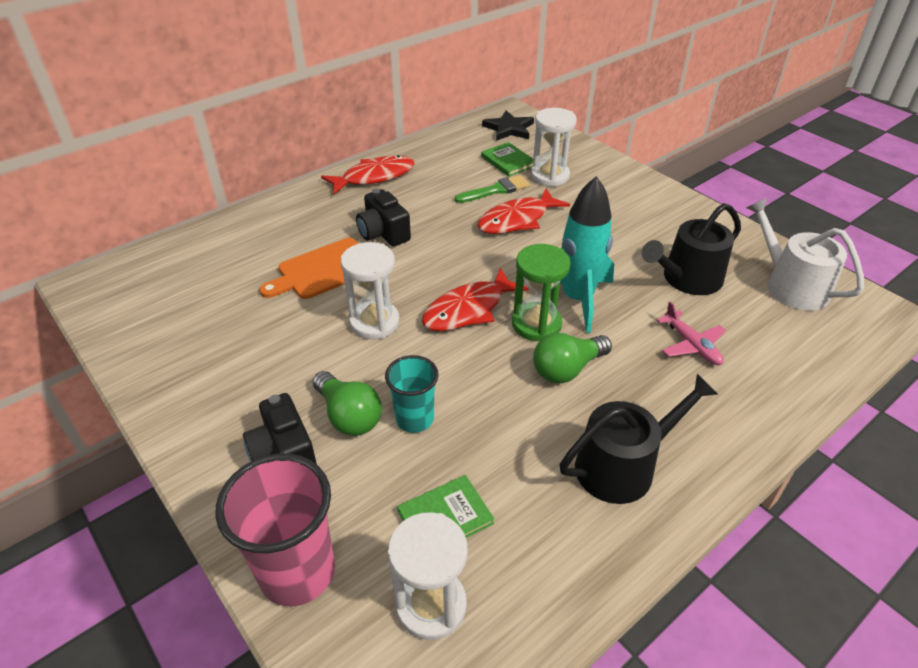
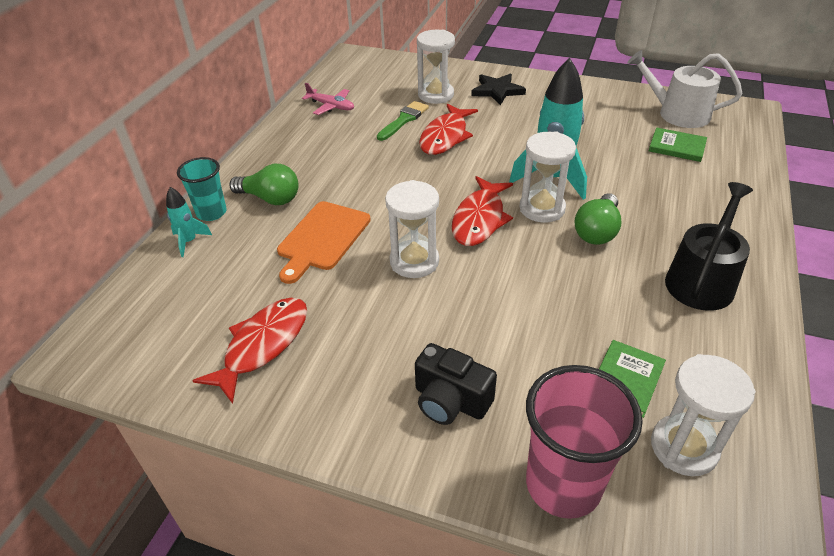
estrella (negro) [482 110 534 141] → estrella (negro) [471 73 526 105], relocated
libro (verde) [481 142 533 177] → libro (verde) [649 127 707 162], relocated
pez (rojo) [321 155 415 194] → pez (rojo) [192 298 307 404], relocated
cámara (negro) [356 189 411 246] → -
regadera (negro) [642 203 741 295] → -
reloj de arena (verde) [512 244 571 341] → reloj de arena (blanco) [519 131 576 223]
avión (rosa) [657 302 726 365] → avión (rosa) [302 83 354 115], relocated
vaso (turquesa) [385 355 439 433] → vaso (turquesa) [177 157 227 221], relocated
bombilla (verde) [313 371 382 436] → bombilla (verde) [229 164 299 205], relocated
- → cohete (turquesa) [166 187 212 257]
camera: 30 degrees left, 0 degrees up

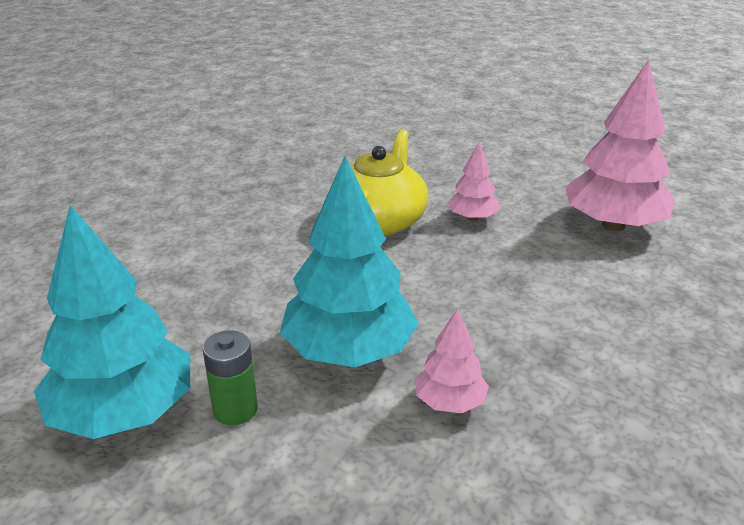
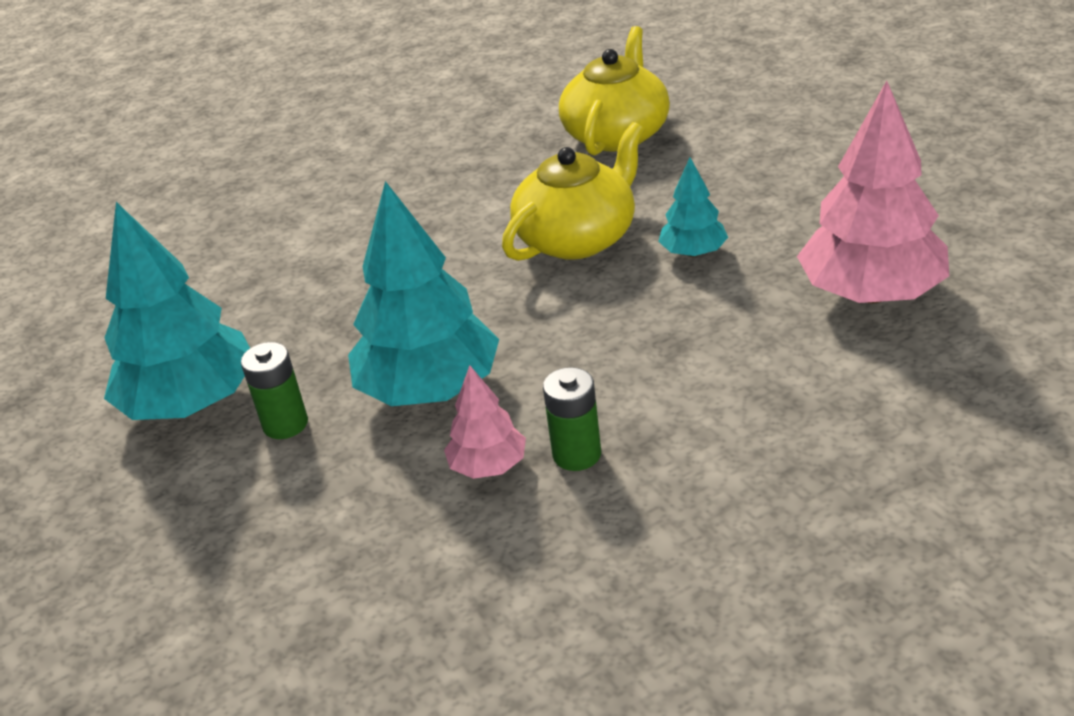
árbol (rosa) [447 142 499 221] → árbol (turquesa) [658 158 728 257]
- → tetera (amarillo) [559 26 670 155]
- → pila (verde) [543 367 601 471]
camera: 30 degrees right, 5 degrees up

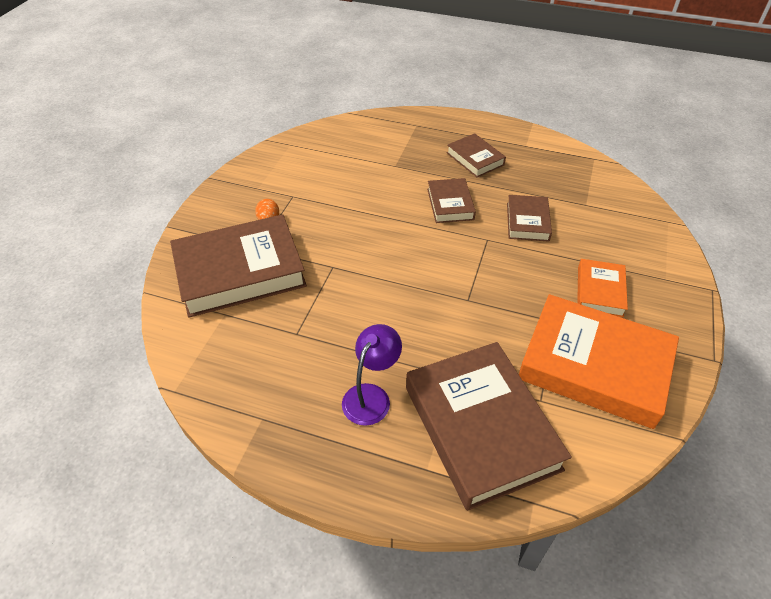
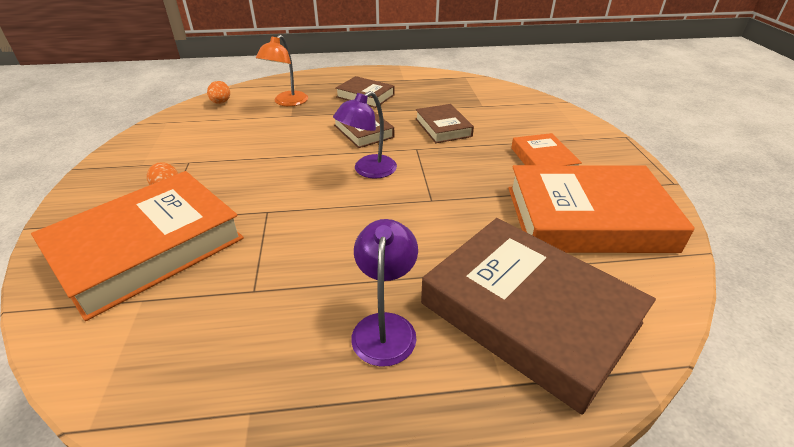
libro (marrón) [170 214 307 318] → libro (naranja) [31 171 244 321]
- → lámpara (naranja) [256 35 308 106]
- → huevo (naranja) [207 81 230 104]
- → lámpara (morado) [333 91 397 179]
camera: 25 degrees left, 10 degrees down

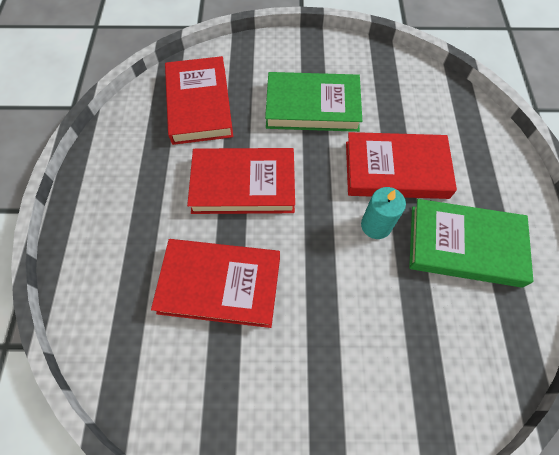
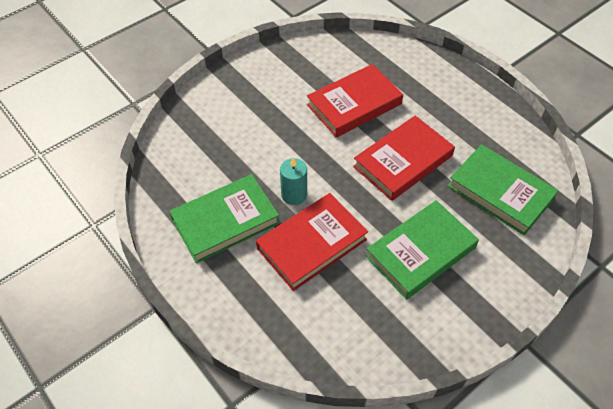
libro (rojo) [165 56 233 145] → libro (verde) [448 144 558 235]
camera: 140 degrees right, 10 degrees down

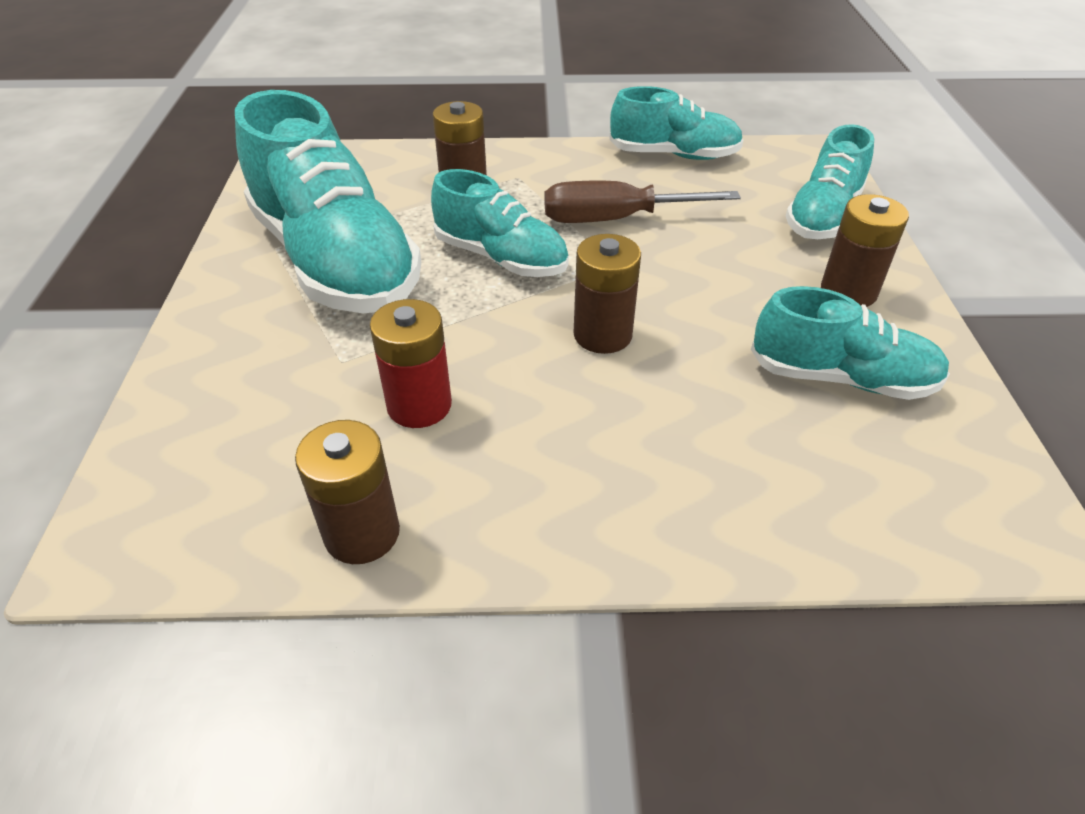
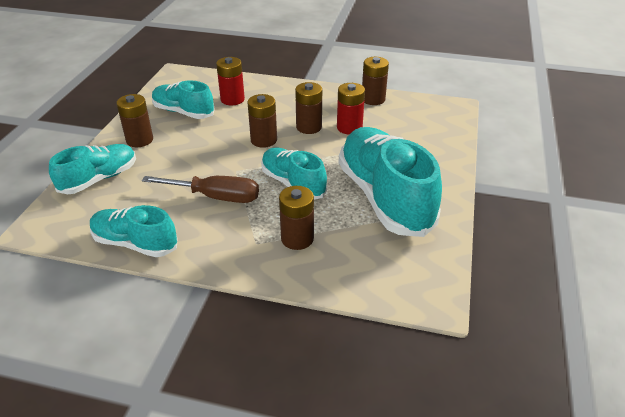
- → pila (rojo) [216 57 245 106]
- → pila (marrón) [295 82 322 134]
camera: 165 degrees left, 5 degrees down

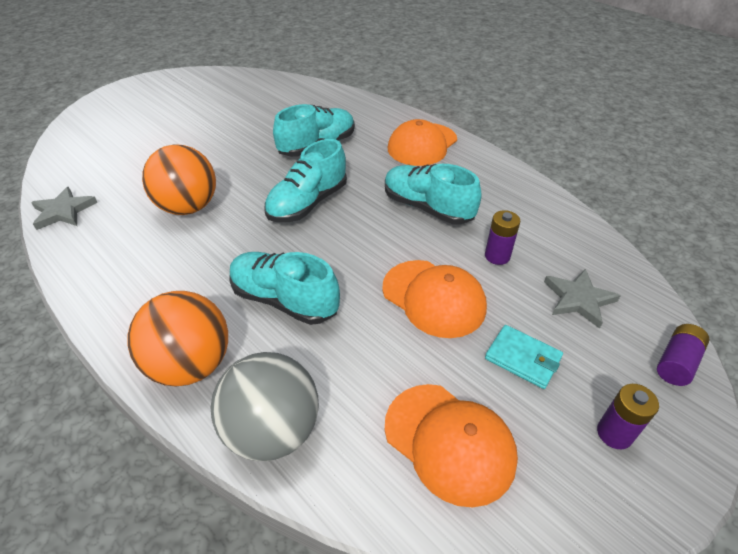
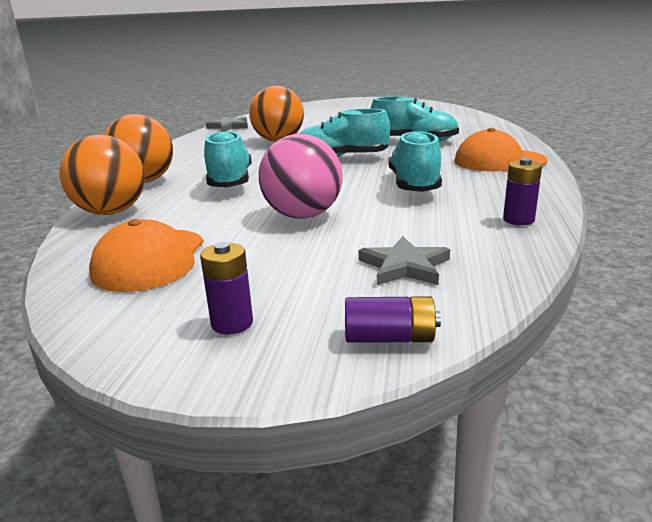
pila (morado) [485 210 521 265] → pila (morado) [503 158 542 225], relocated
gorra (naranja) [382 260 487 338] → pelota (rosa) [259 134 343 219]
cartera (turquesa) [485 325 563 389] → -
pelota (gris) [210 352 319 461] → pelota (naranja) [59 135 145 215]
camera: 55 degrees right, 20 degrees down

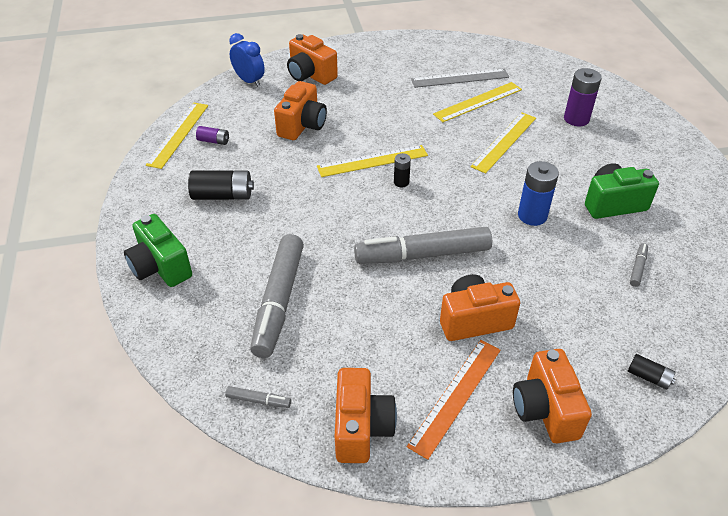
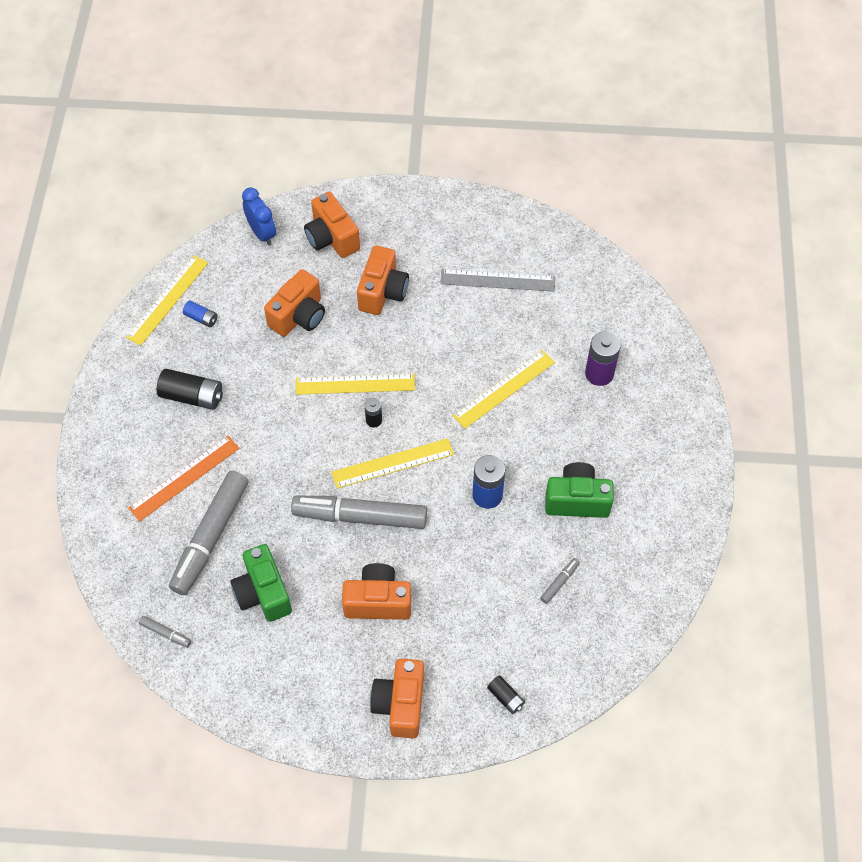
regla (amarillo) [433 82 522 122] → regla (amarillo) [331 438 454 489], relocated
pila (morado) [196 126 229 145] → pila (azul) [183 300 218 327]
cámara (verde) [124 214 192 287] → cámara (verde) [230 544 292 622], relocated
regla (naranja) [407 340 500 460] → regla (naranja) [128 436 240 521], relocated
cámara (naranja) [335 368 397 463] → cámara (naranja) [357 246 409 315], relocated
camera: 15 degrees right, 15 degrees up

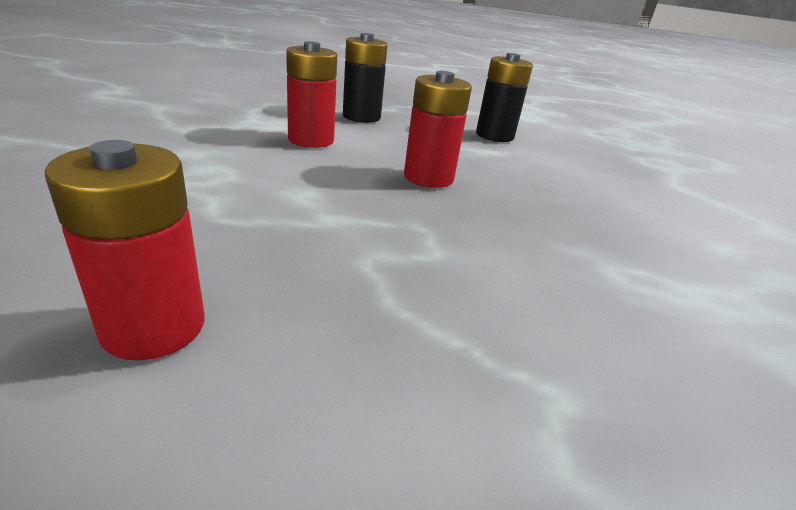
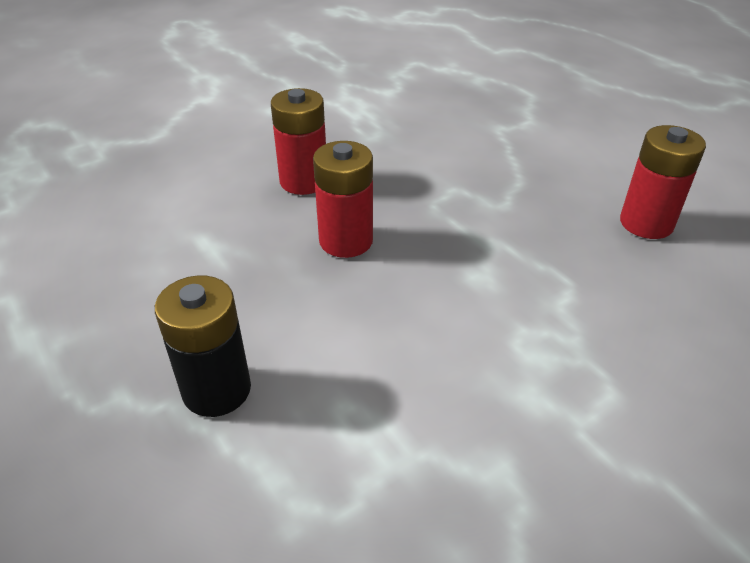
pila (rojo) [286 41 337 148] → pila (rojo) [271 88 326 195], relocated
pila (negro) [476 53 533 142] → -
camera: 125 degrees left, 10 degrees up

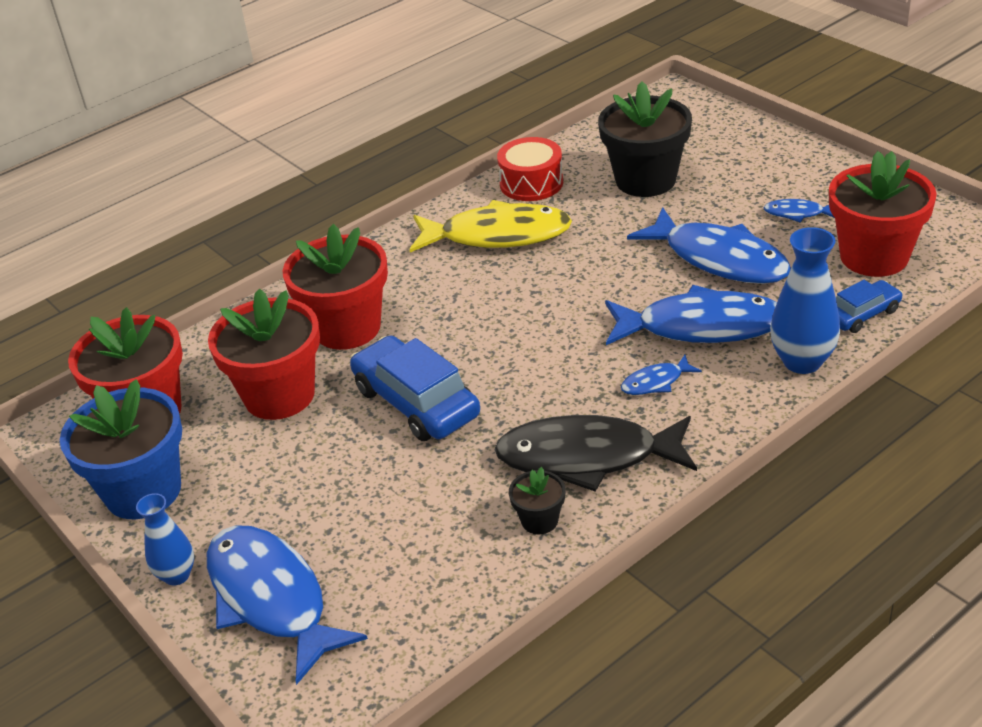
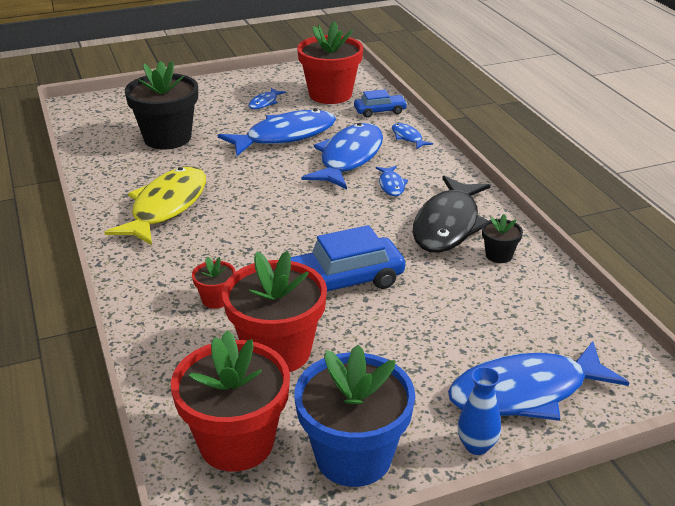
tambor (rojo) [497 137 563 201] → -
maceta (rojo) [283 224 388 350] → maceta (rojo) [192 257 235 309], x0.46
florero (azul) [770 227 840 374] → pez (azul) [392 123 433 150]
coche (azul) [836 280 903 333] → coche (azul) [354 89 408 118], 90 degrees clockwise
camera: 75 degrees left, 5 degrees down

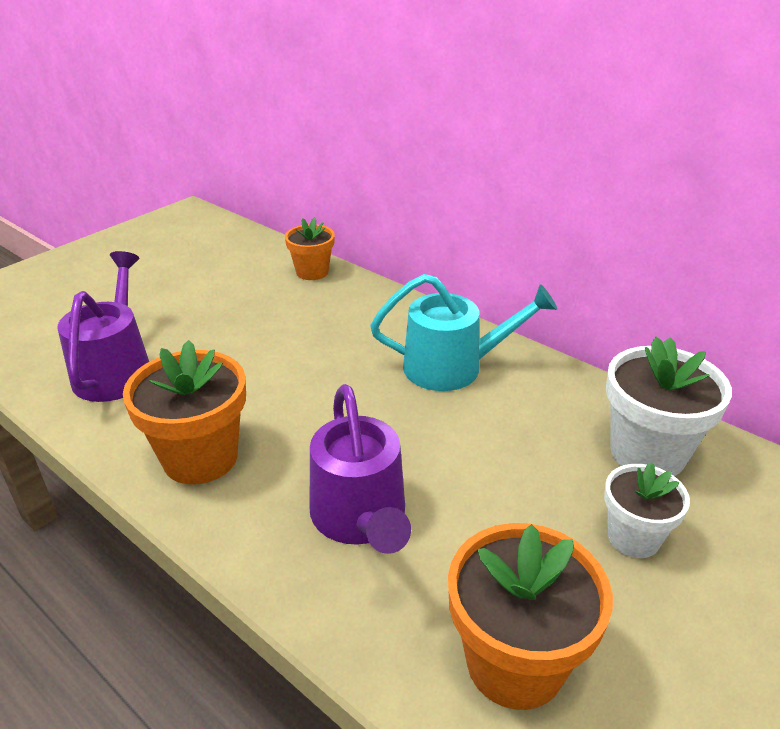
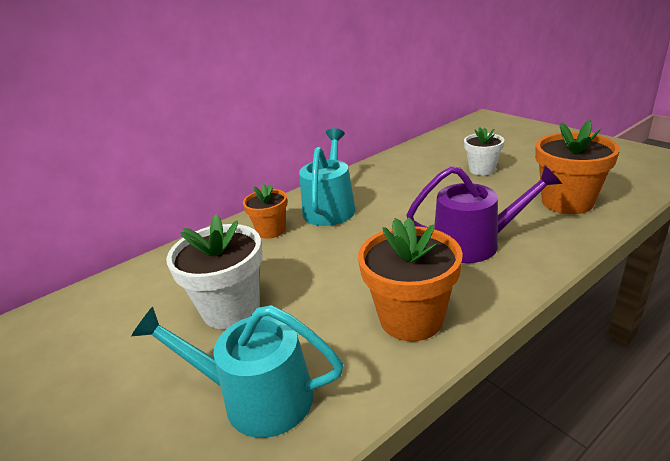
maceta (naranja) [285 218 335 280] → maceta (naranja) [243 184 287 239], relocated
regadera (morado) [58 251 149 402] → regadera (turquesa) [131 305 343 438]
maceta (blanco) [606 337 732 476] → maceta (blanco) [166 214 263 329], relocated
camera: 75 degrees left, 5 degrees down

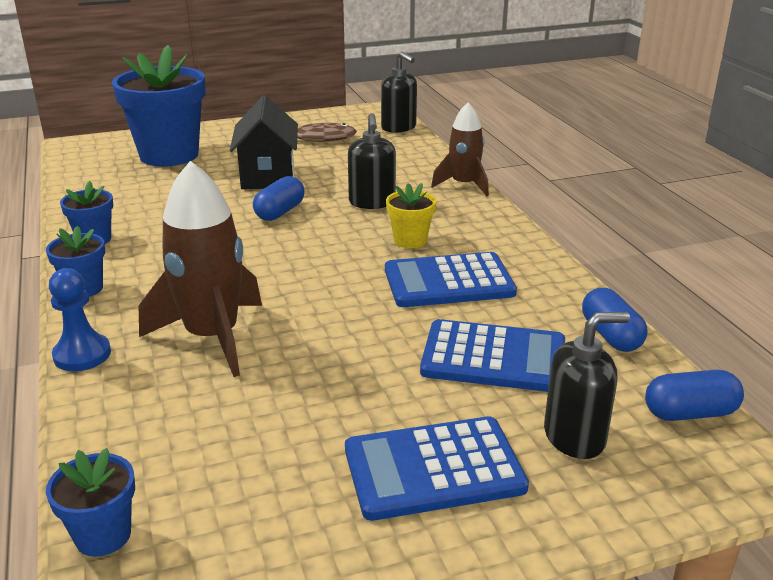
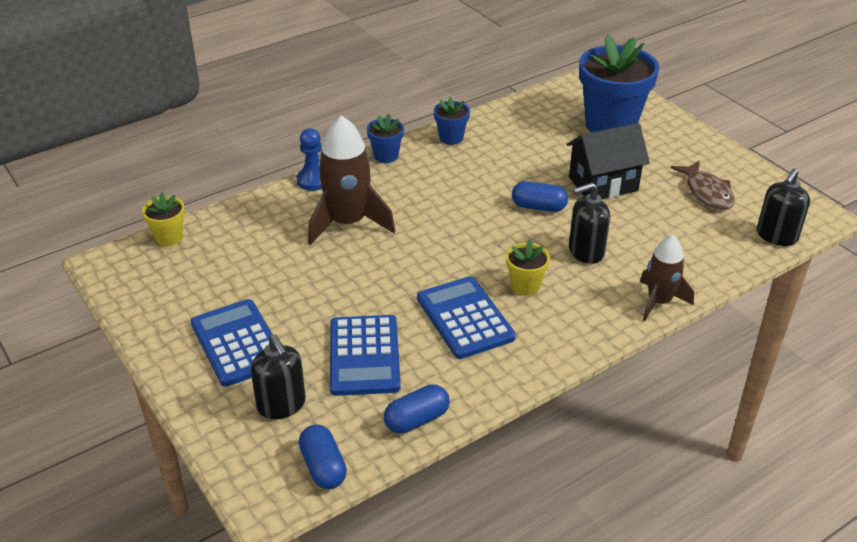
maceta (azul) [46 448 135 557] → maceta (amarillo) [142 192 185 246]
camera: 75 degrees right, 10 degrees up

